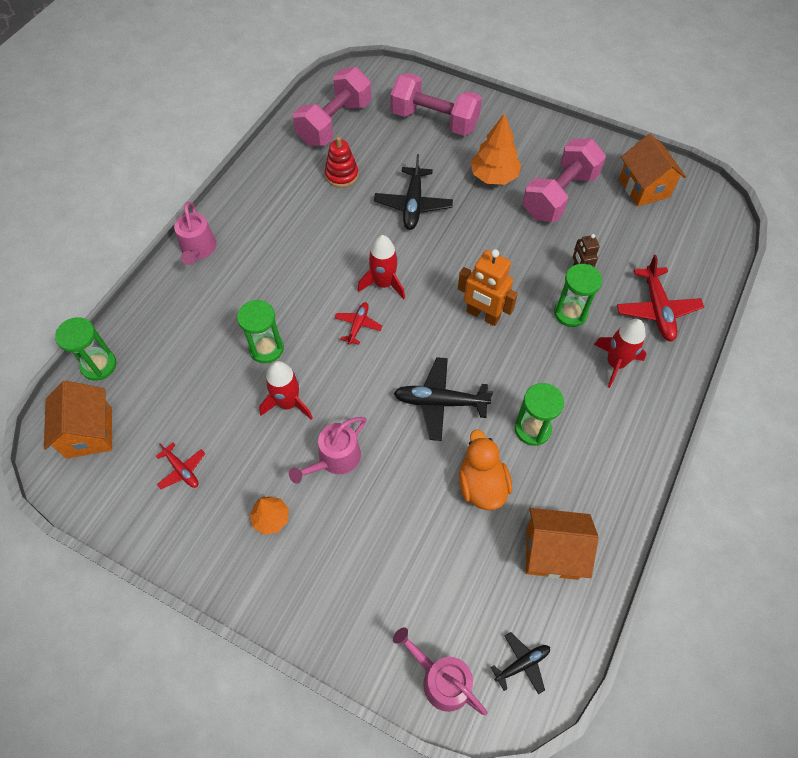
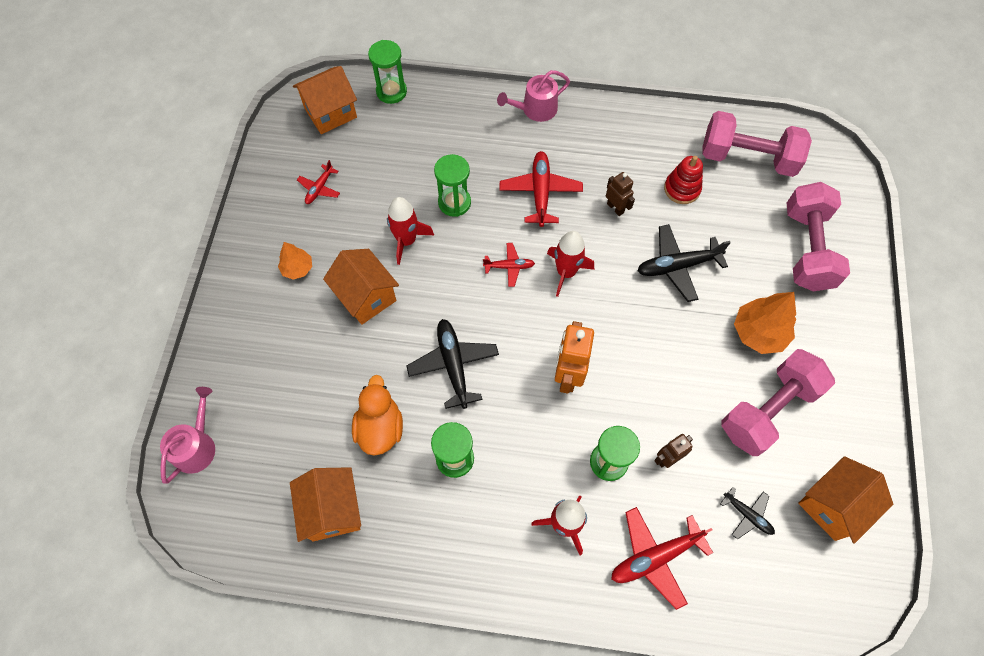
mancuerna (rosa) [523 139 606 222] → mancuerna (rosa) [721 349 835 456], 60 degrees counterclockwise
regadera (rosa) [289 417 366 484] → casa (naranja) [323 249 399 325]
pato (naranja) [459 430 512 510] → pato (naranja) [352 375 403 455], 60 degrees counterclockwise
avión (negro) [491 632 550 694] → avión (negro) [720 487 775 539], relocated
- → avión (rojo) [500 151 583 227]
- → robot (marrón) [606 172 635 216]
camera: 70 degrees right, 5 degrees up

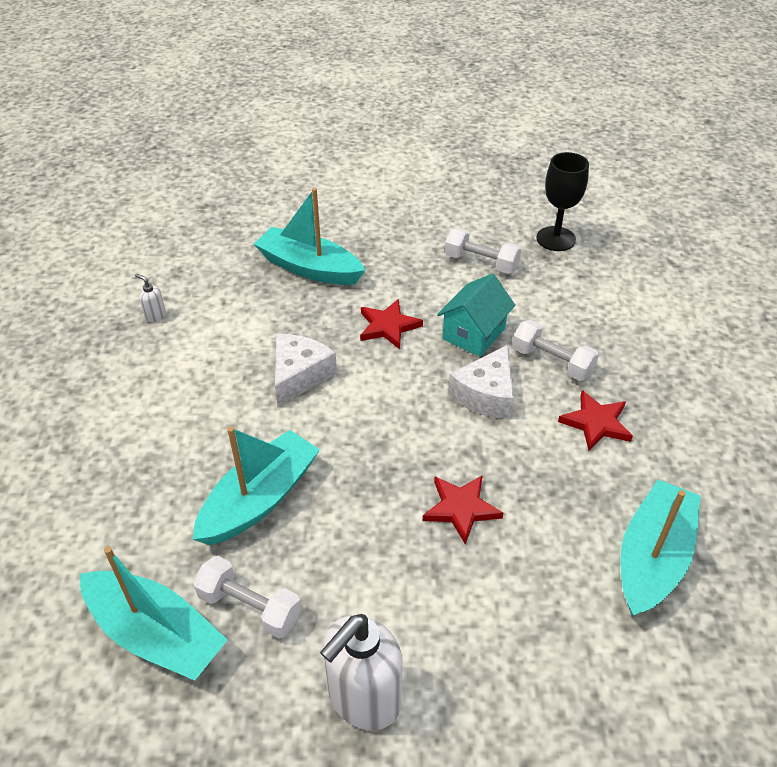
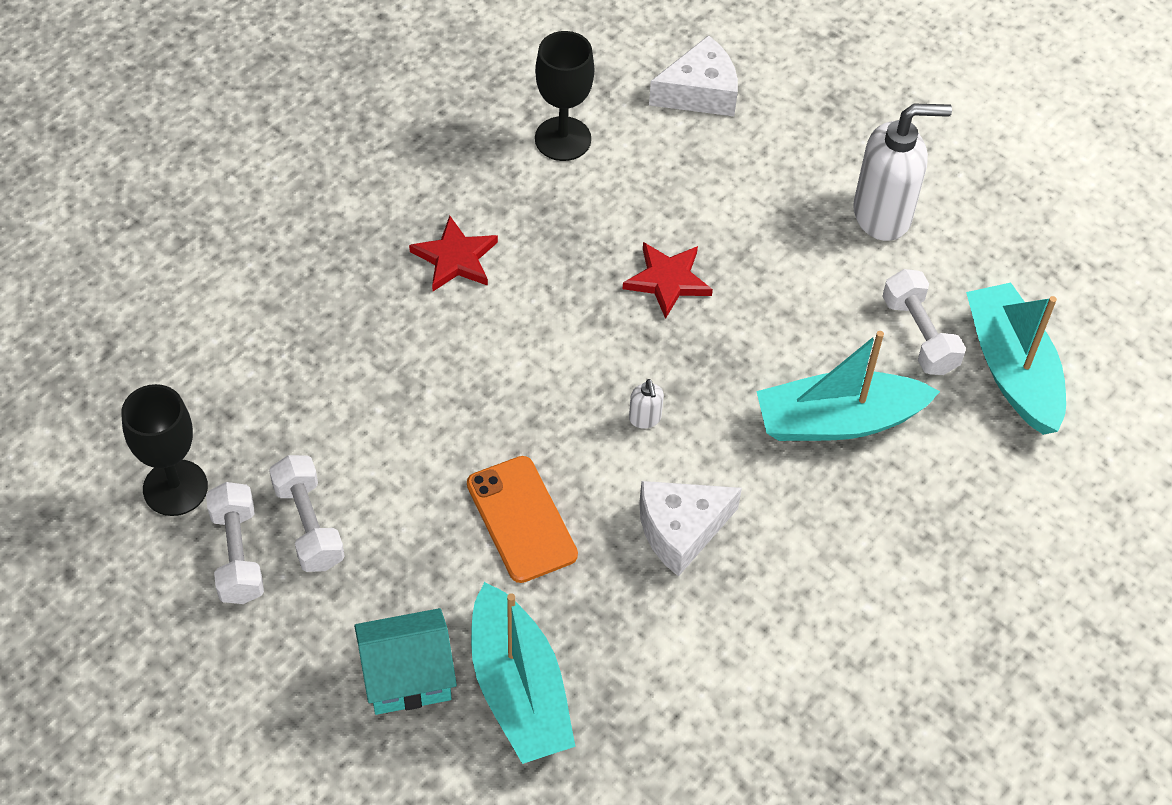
casa (turquesa) [437 273 515 357] → casa (turquesa) [354 608 457 715], relocated
dispensador de jabón (blanco) [135 274 166 323] → dispensador de jabón (blanco) [629 379 664 429], relocated
estrella (rojo) [360 299 423 349] → móvil (naranja) [467 456 578 583]
mancuerna (blanco) [512 320 599 381] → mancuerna (blanco) [206 482 264 604], relocated
queso (blanco) [448 345 514 419] → queso (blanco) [649 35 738 116], relocated
barco (turquesa) [620 480 701 616] → copa (negro) [535 31 594 161]
camera: 140 degrees left, 10 degrees up

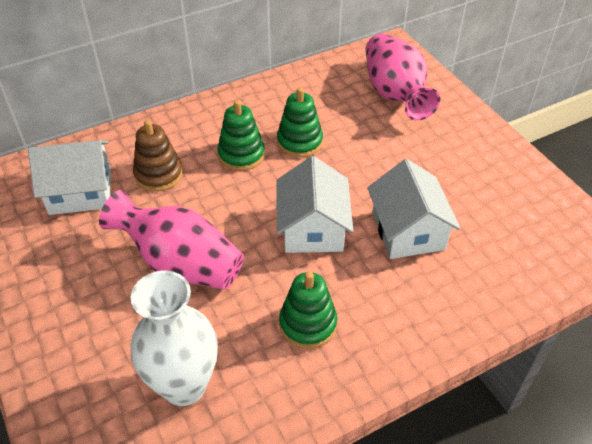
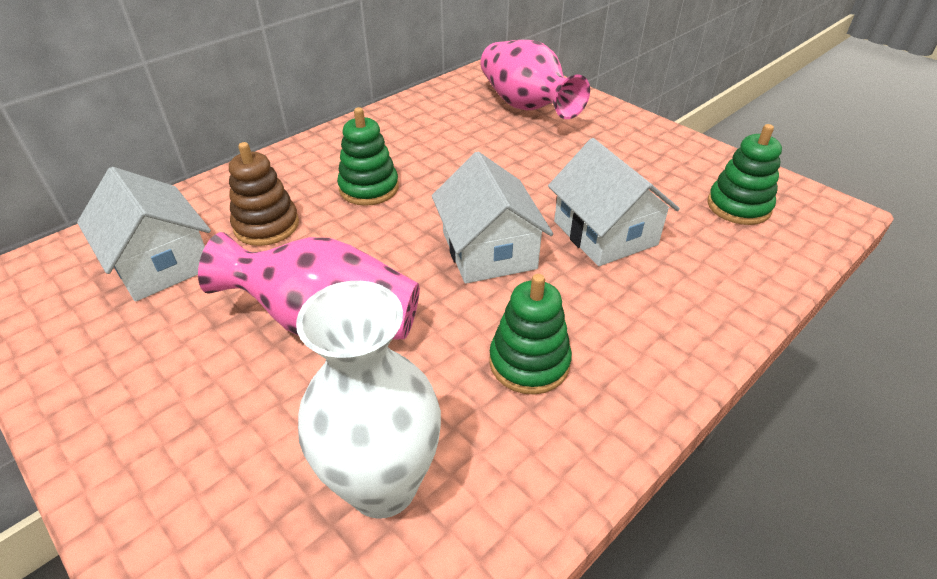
juguete apilable (verde) [277 87 323 158] → juguete apilable (verde) [707 124 782 225], relocated
casa (blanco) [28 140 111 215] → casa (blanco) [77 167 211 302], 75 degrees clockwise
camera: 15 degrees left, 5 degrees down

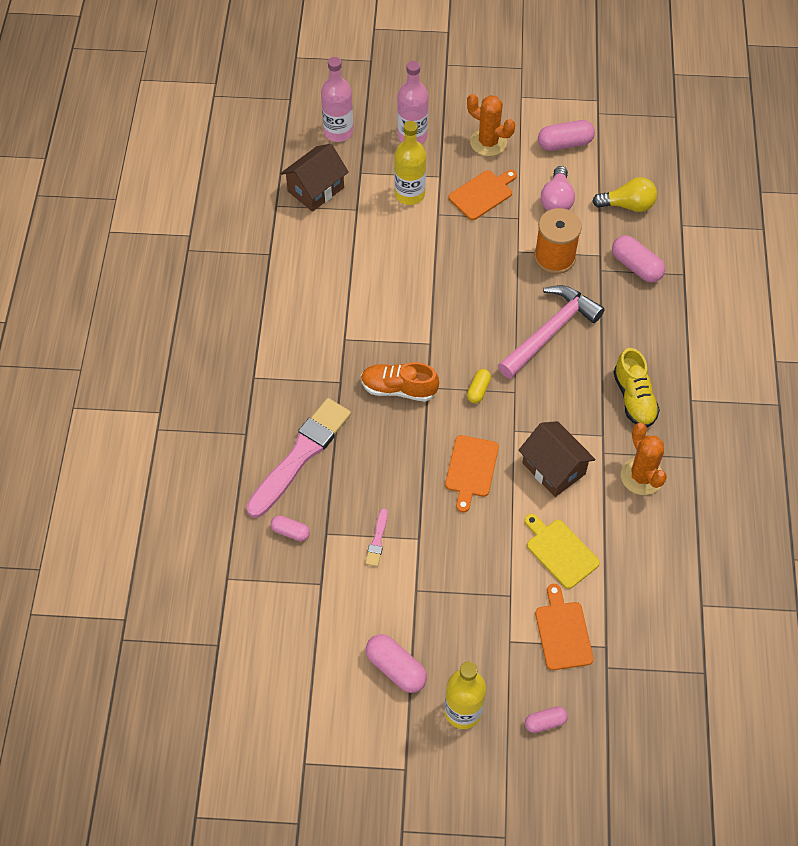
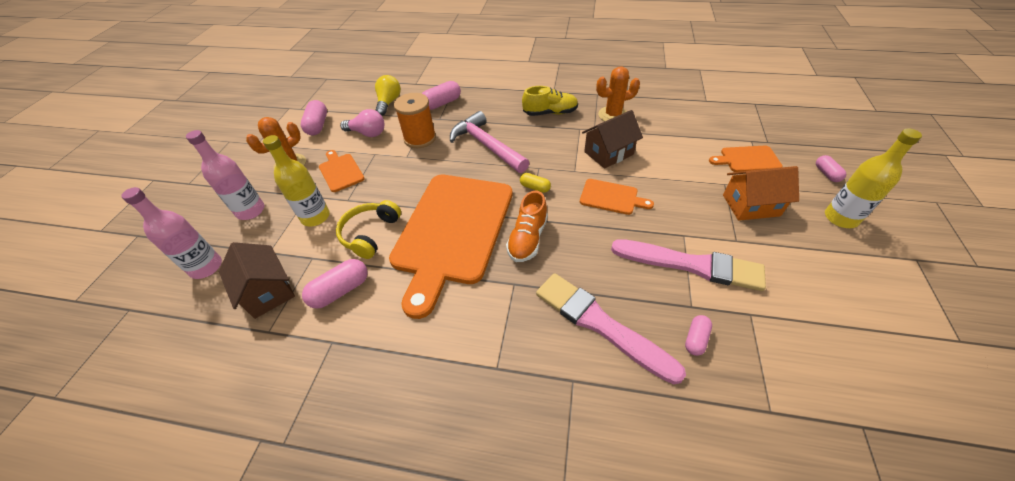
pincel (rosa) [365 508 388 567] → pincel (rosa) [611 239 766 291], x2.43
tabla de cortar (amarillo) [524 514 600 589] → -
cápsula (rosa) [366 634 427 693] → cápsula (rosa) [302 259 368 309], relocated
- → casa (naranja) [723 166 799 221]
- → tabla de cortar (naranja) [389 175 513 319]
- → auriculares (amarillo) [336 200 401 259]
camera: 80 degrees left, 10 degrees down

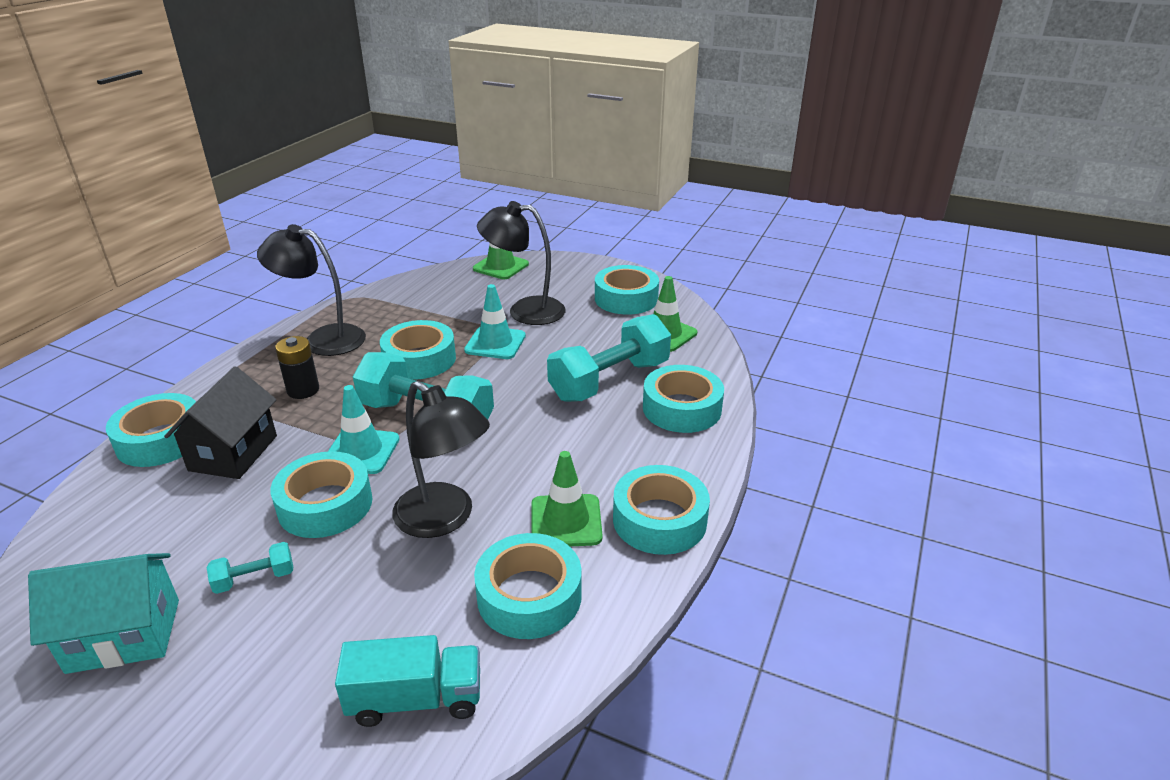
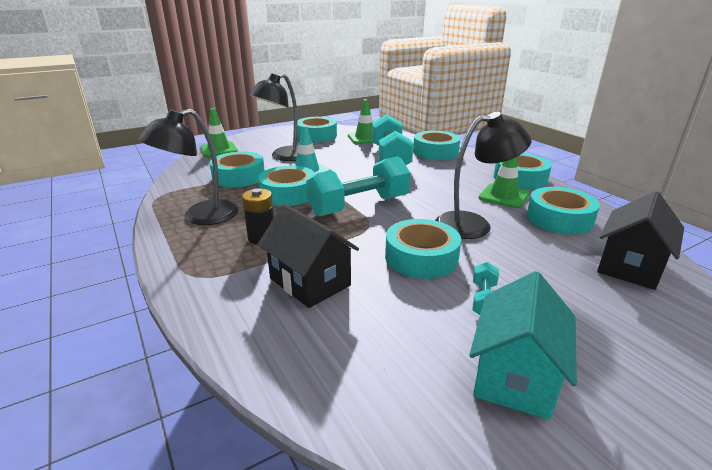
cono de tráfico (turquesa) [328 385 400 474] → -
cinta adhesiva (turquesa) [106 393 196 467] → cinta adhesiva (turquesa) [210 152 265 187], relocated
camión (turquesa) [335 635 480 727] → casa (negro) [597 191 684 290]
camera: 55 degrees left, 5 degrees down

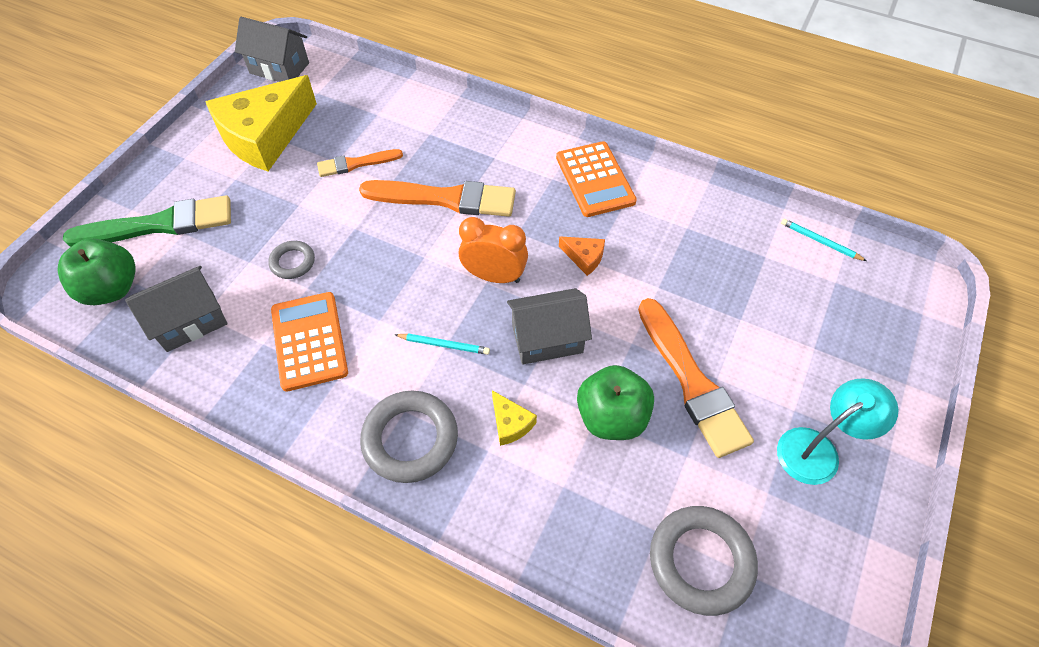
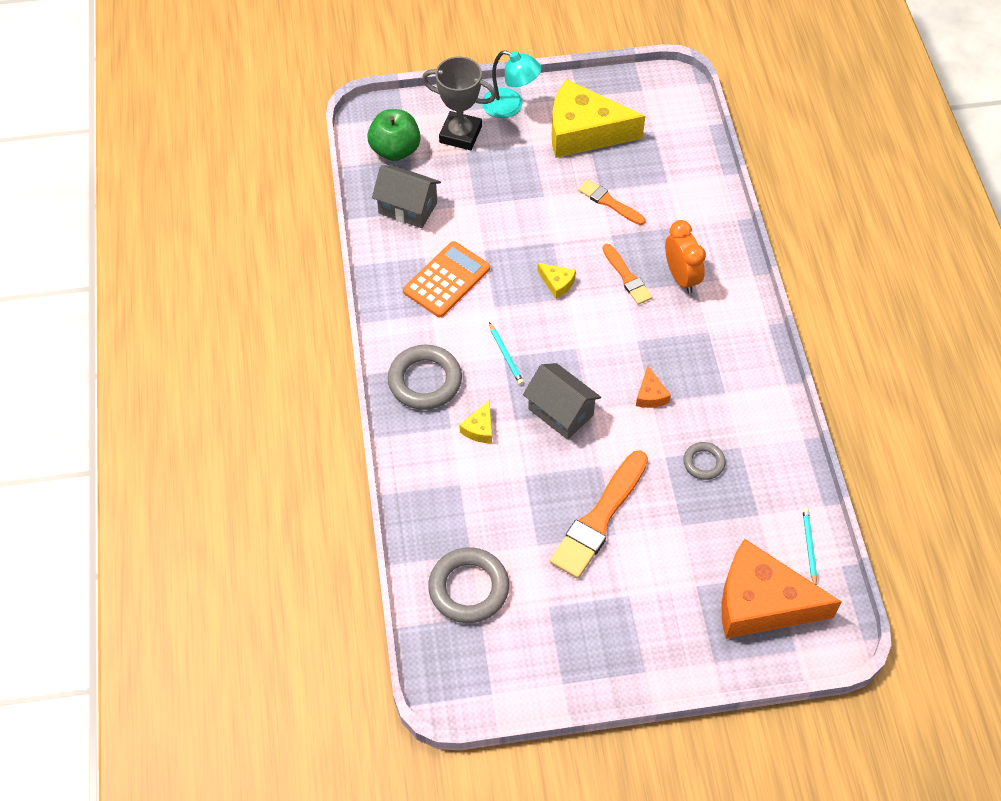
casa (gris) [235 17 309 82] → -
calculadora (naranja) [556 141 637 217] → -
pincel (naranja) [359 180 516 217] → pincel (naranja) [603 244 652 305], x0.56
pincel (verde) [63 195 231 247] → trofeo (gris) [422 57 496 150]
despertador (naranja) [459 217 528 283] → despertador (naranja) [665 220 706 294], relocated
anillo (gris) [268 241 315 279] → anillo (gris) [683 442 726 480], relocated
manzana (verde) [577 365 654 440] → -
lámpara (turquesa) [777 378 898 485] → lámpara (turquesa) [482 50 542 118], relocated
- → queso (amarillo) [537 263 576 299]
- → queso (naranja) [721 539 842 639]
camera: 55 degrees right, 0 degrees up

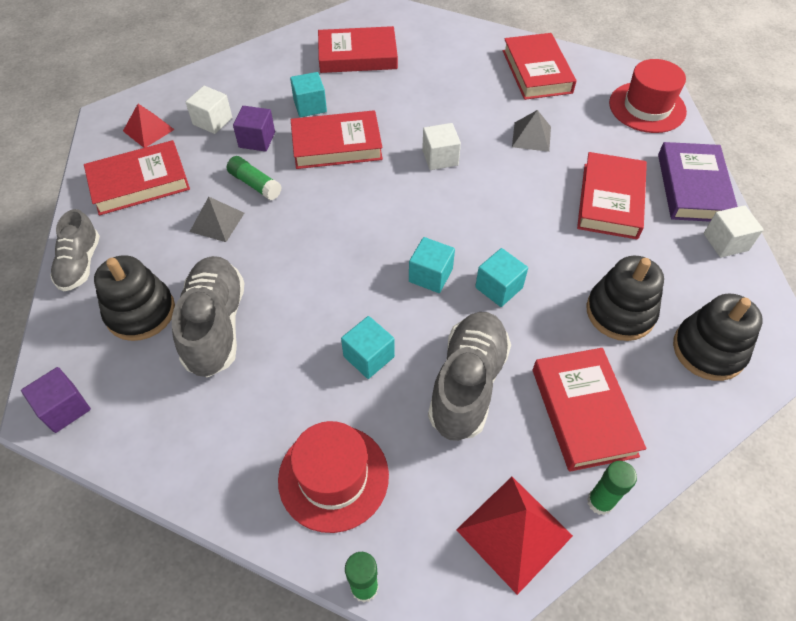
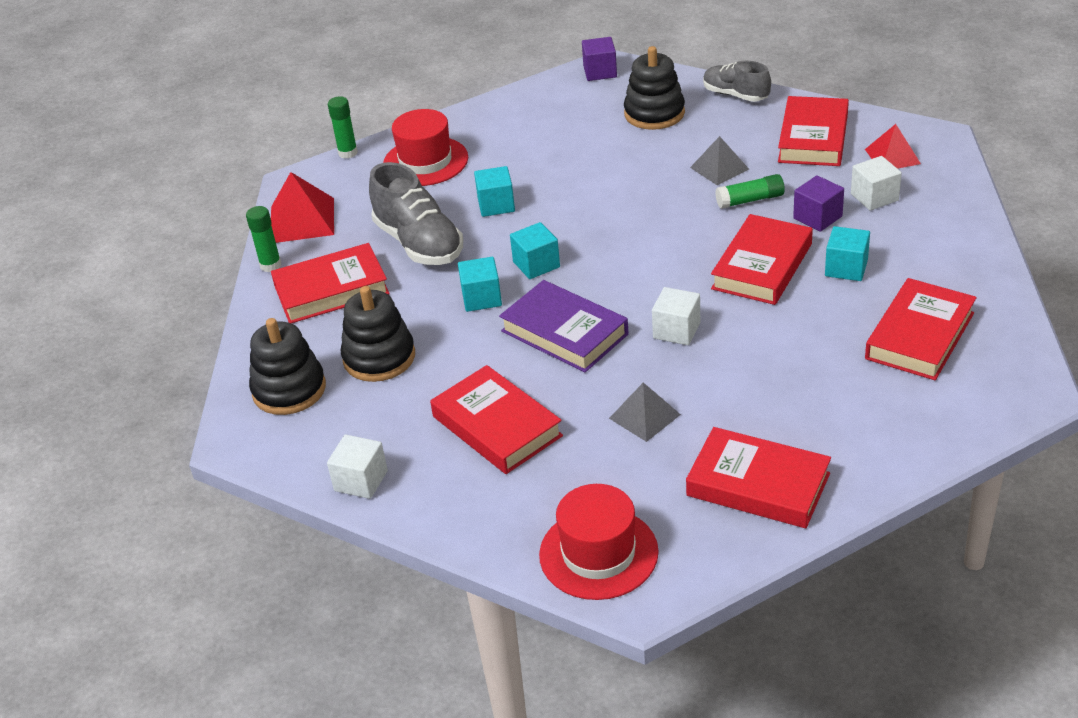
libro (morado) [658 142 738 222] → libro (morado) [499 280 628 372], relocated
zapato (gris) [172 256 244 378] → -
libro (rojo) [533 348 646 472] → libro (rojo) [271 243 390 323], 45 degrees counterclockwise
camera: 130 degrees right, 15 degrees down

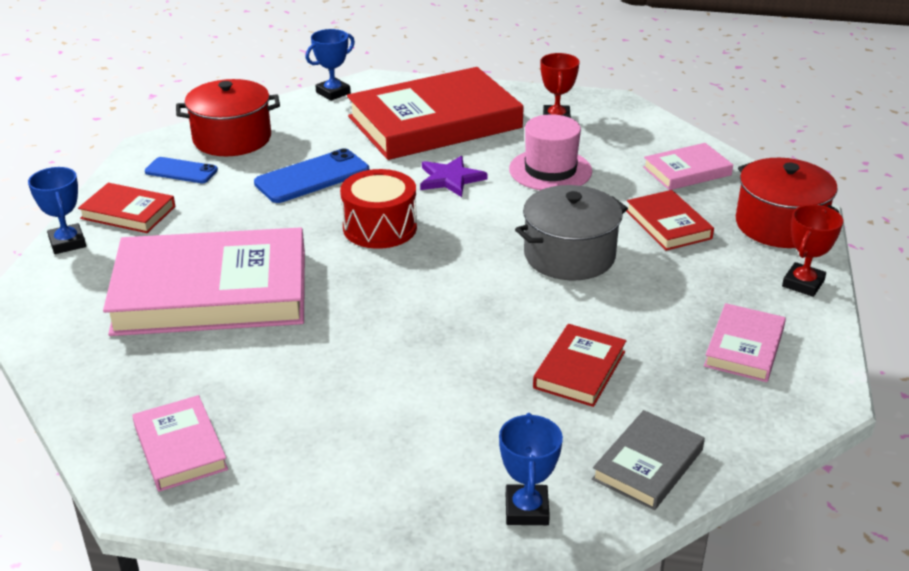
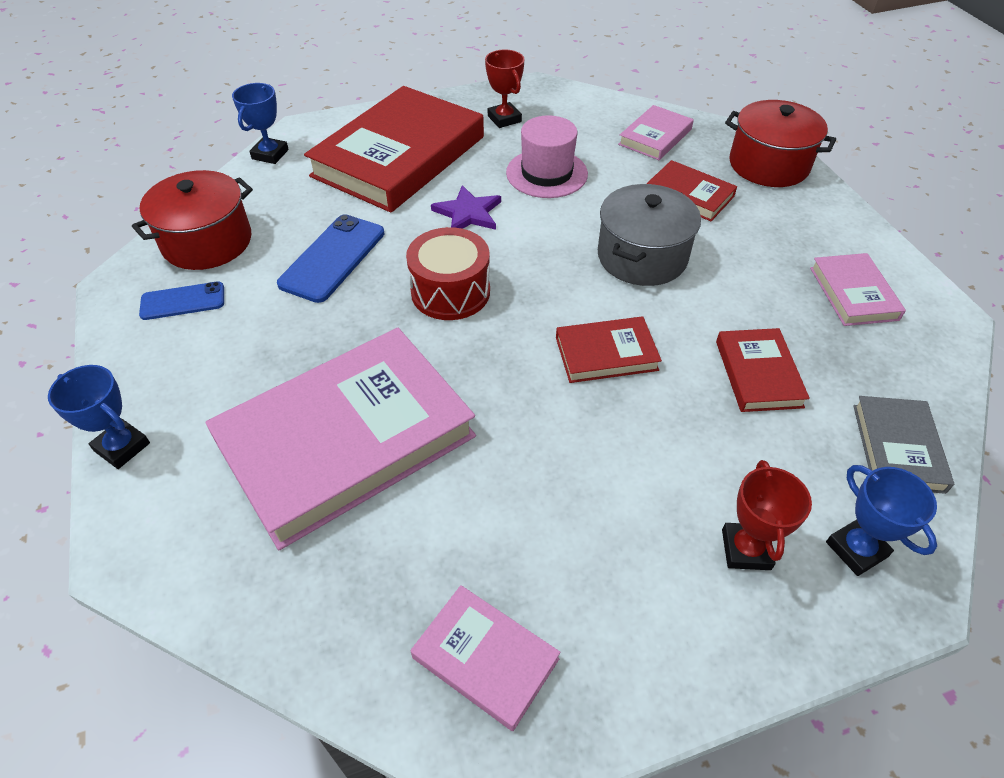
libro (rojo) [78 183 175 233] → libro (rojo) [556 316 662 383], relocated
trofeo (rojo) [782 204 843 297] → trofeo (rojo) [722 460 812 570], relocated
camera: 30 degrees left, 15 degrees up

